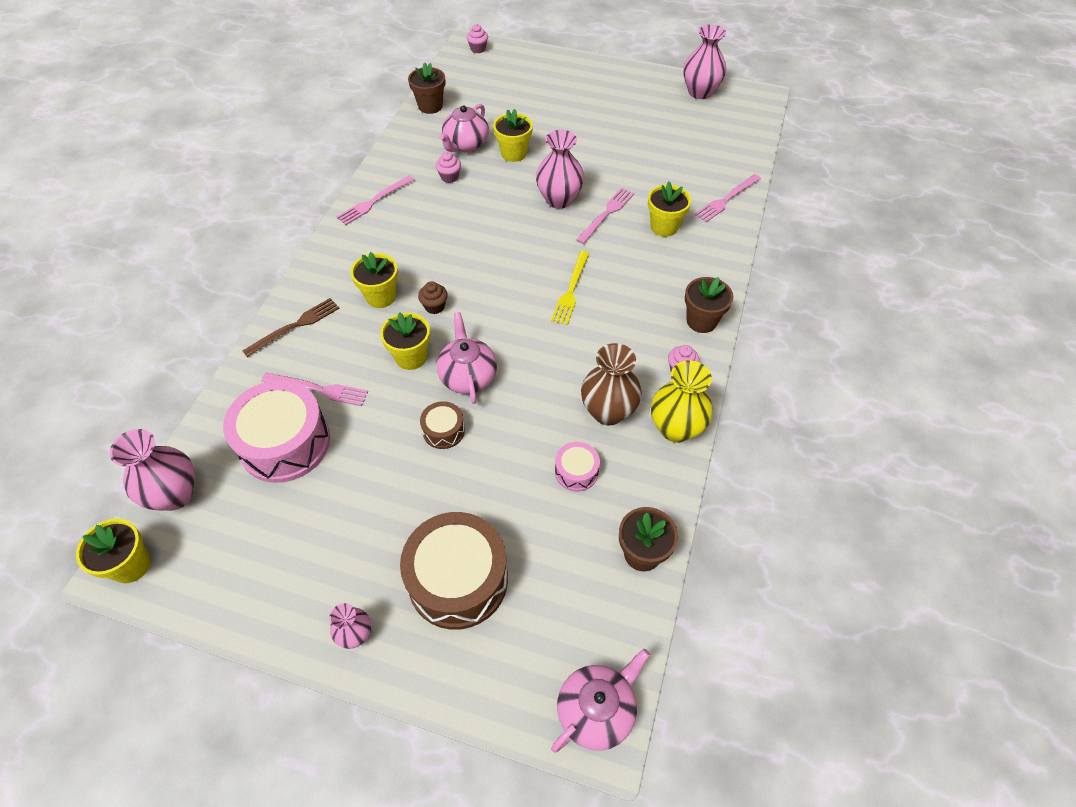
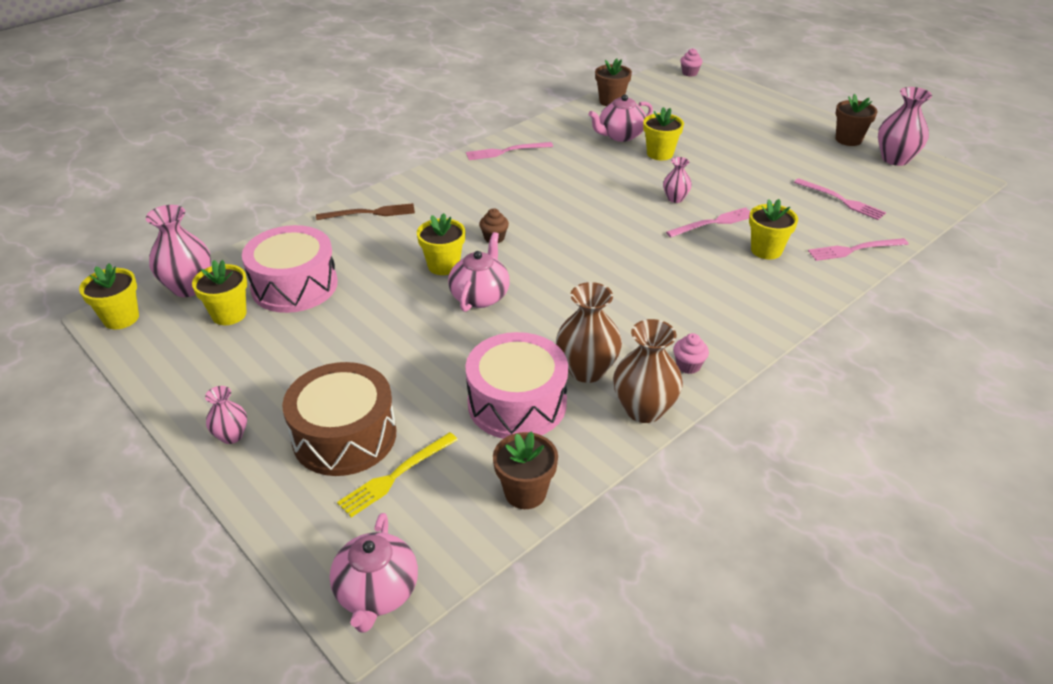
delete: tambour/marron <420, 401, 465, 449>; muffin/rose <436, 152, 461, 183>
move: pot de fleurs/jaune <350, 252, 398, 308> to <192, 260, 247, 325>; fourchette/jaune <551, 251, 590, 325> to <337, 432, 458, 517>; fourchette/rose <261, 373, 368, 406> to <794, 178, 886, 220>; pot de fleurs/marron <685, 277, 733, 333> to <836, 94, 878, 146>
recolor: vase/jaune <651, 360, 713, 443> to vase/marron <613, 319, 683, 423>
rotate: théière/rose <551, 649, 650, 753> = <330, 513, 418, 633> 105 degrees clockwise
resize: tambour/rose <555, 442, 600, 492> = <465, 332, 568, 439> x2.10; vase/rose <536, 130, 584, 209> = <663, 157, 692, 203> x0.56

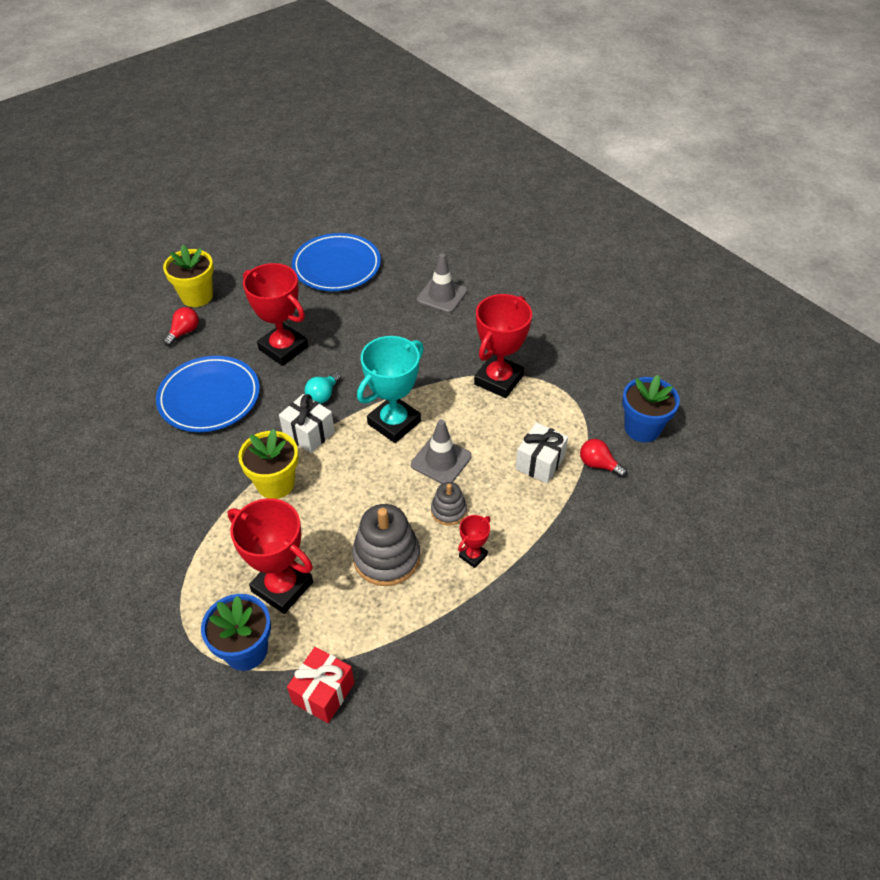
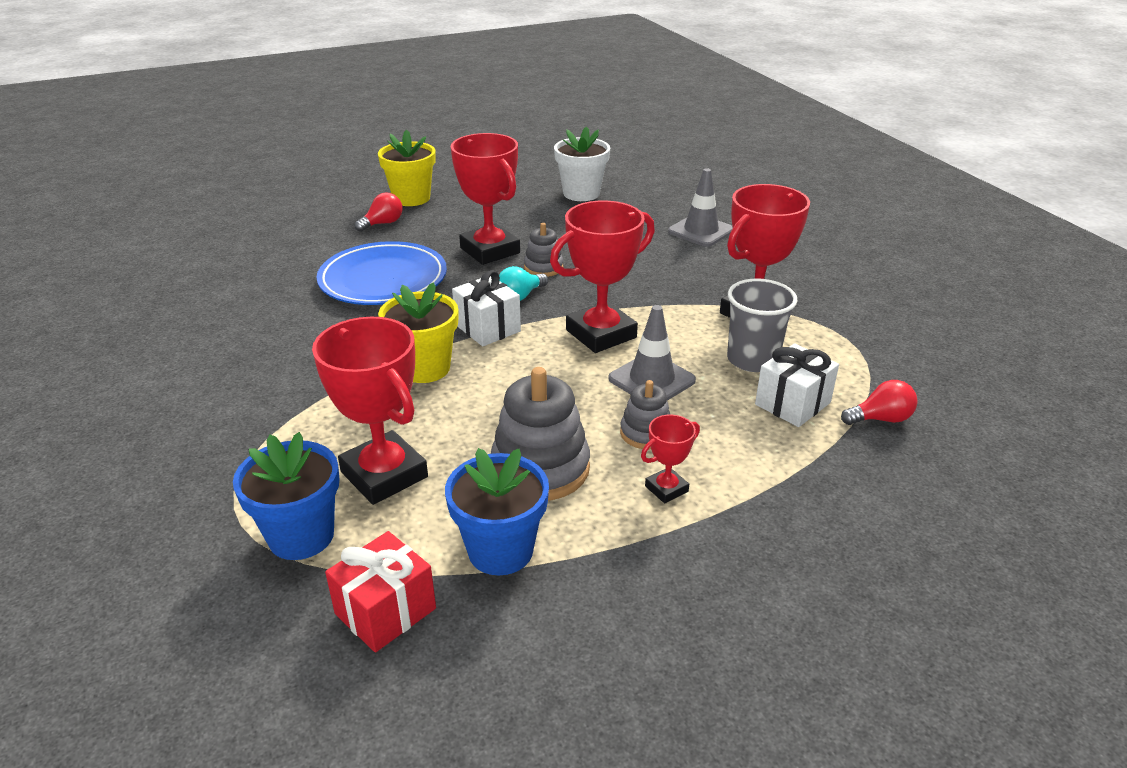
insert: jouet à empiler/gris <524, 223, 563, 277>; gobelet/gris <727, 278, 798, 372>
move: pot de fleurs/bleu <622, 375, 680, 443> to <445, 448, 549, 575>
replace: assiette/bleu <292, 233, 381, 291> to pot de fleurs/blanc <554, 127, 610, 201>
recolor: trophée/turquoise <357, 336, 424, 443> to trophée/rouge <550, 200, 655, 353>
rotate: ampoule/rouge <580, 439, 627, 477> = <841, 380, 918, 425> 120 degrees clockwise

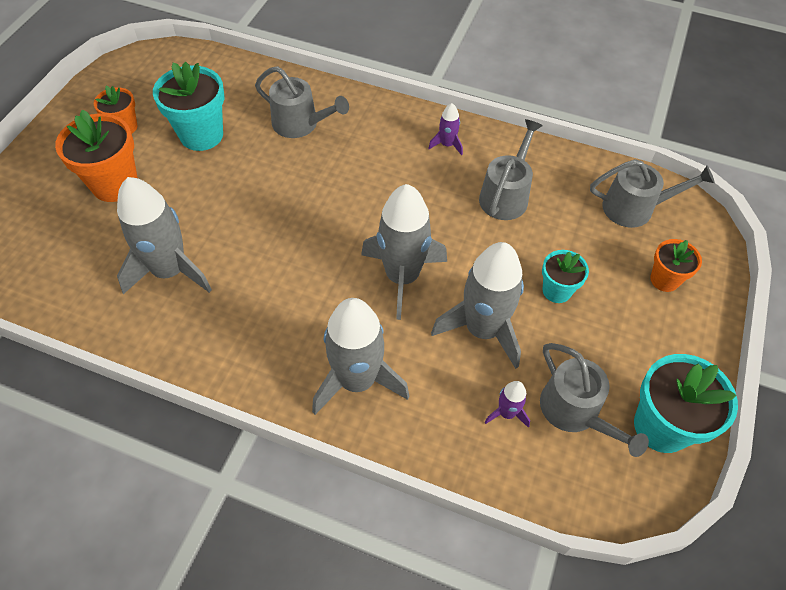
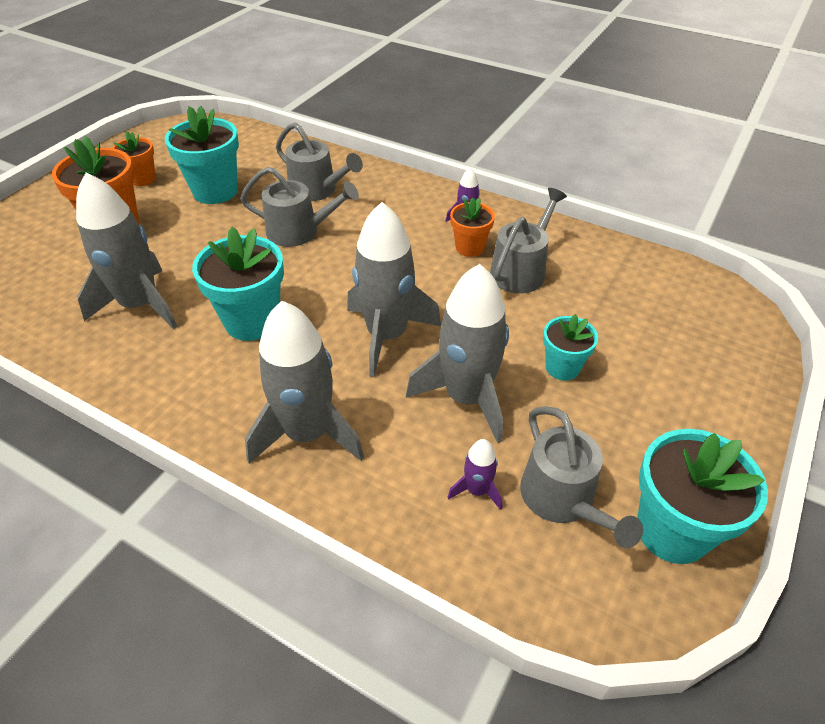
insert: pot de fleurs/turquoise <192, 227, 284, 341>
move: arrosoir/gris <590, 159, 715, 228> to <240, 167, 359, 247>; pot de fleurs/orange <650, 239, 702, 292> to <450, 198, 495, 257>

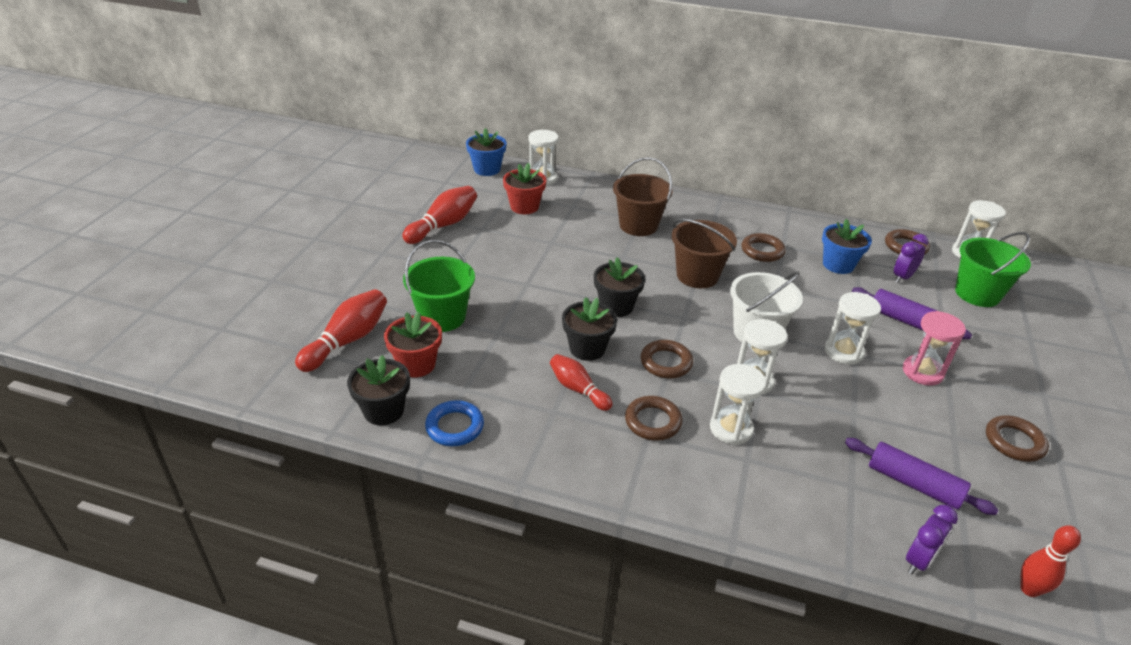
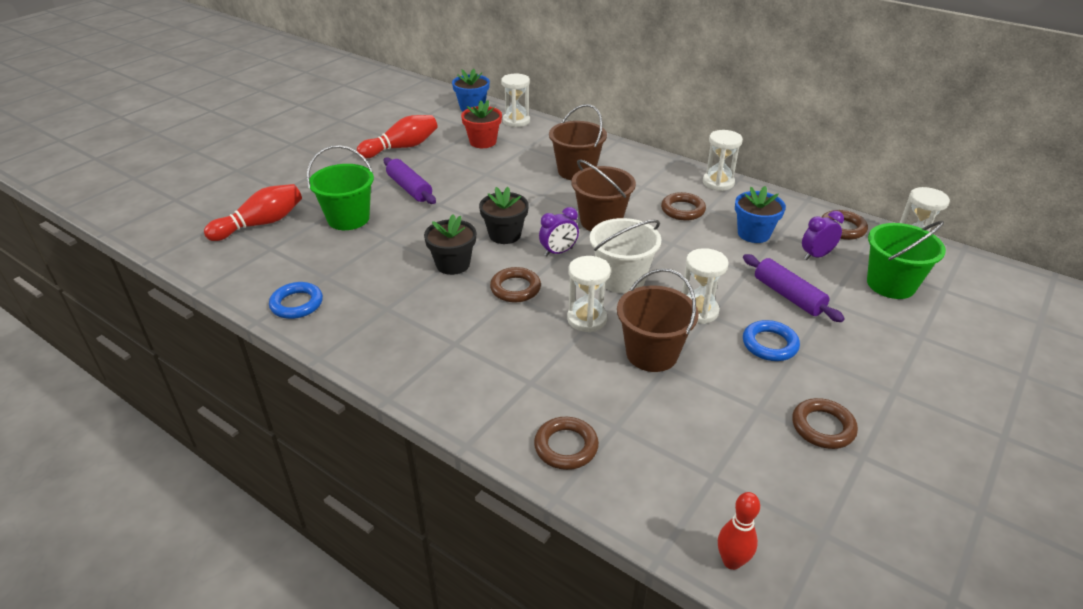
delete: pot de fleurs/noir <347, 355, 410, 425>; pot de fleurs/rouge <384, 311, 442, 377>; quille/rouge <550, 354, 613, 411>
insert: seau/marron <617, 268, 699, 372>
move: rouleau à pâtisserie/violet <845, 438, 999, 515> to <384, 157, 436, 204>; anneau/marron <625, 396, 683, 441> to <534, 417, 599, 470>; réveil/violet <906, 505, 958, 574> to <539, 207, 579, 257>; sablier/blanc <710, 364, 766, 445> to <703, 130, 743, 191>
replace: sablier/rose <903, 311, 966, 386> to anneau/bleu <743, 320, 800, 361>

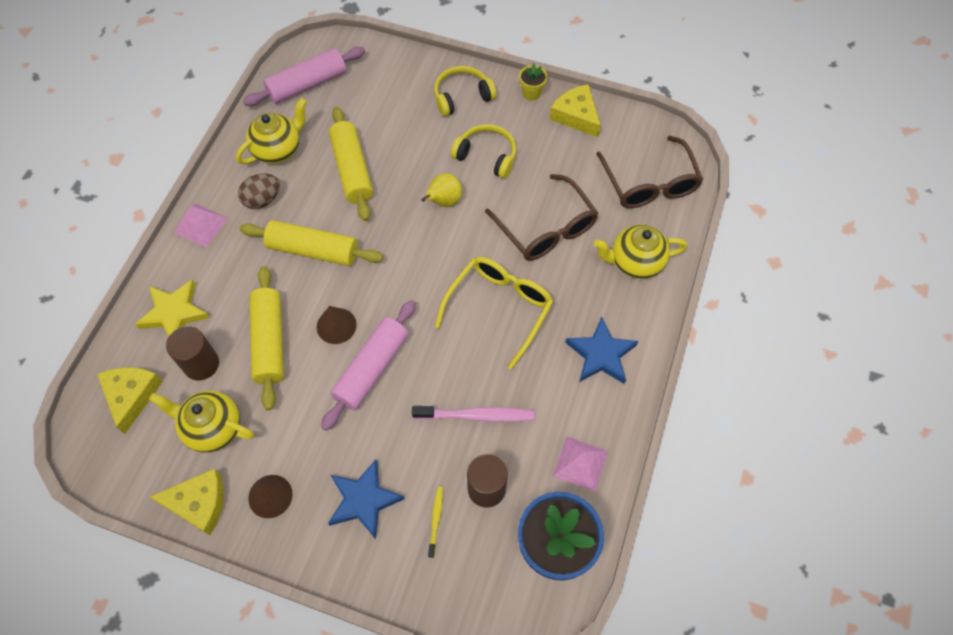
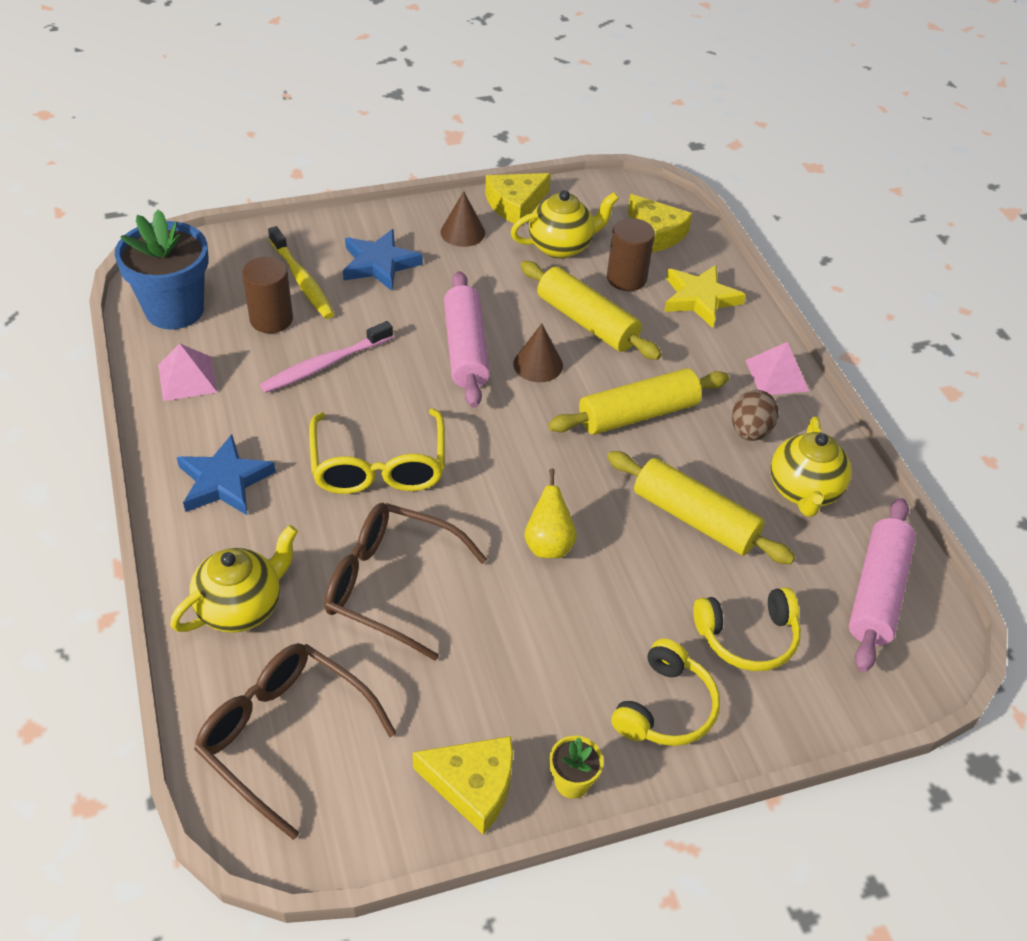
move: casque audio/jaune <451, 124, 516, 179> to <693, 587, 801, 671>
resize: brosse à dents/jaune <428, 487, 443, 558> = <268, 226, 334, 319> x1.84

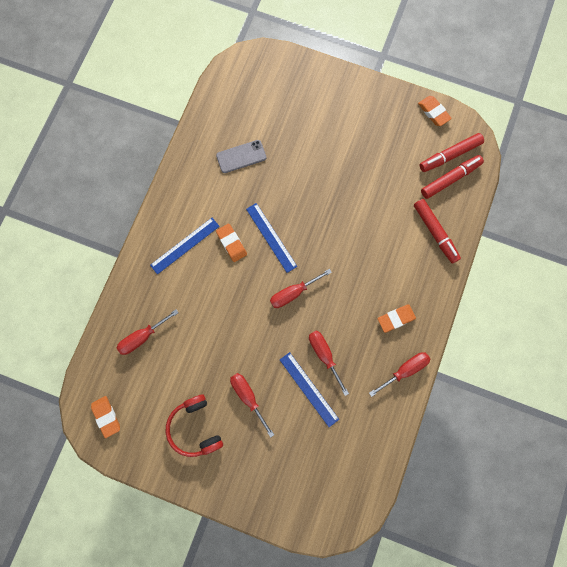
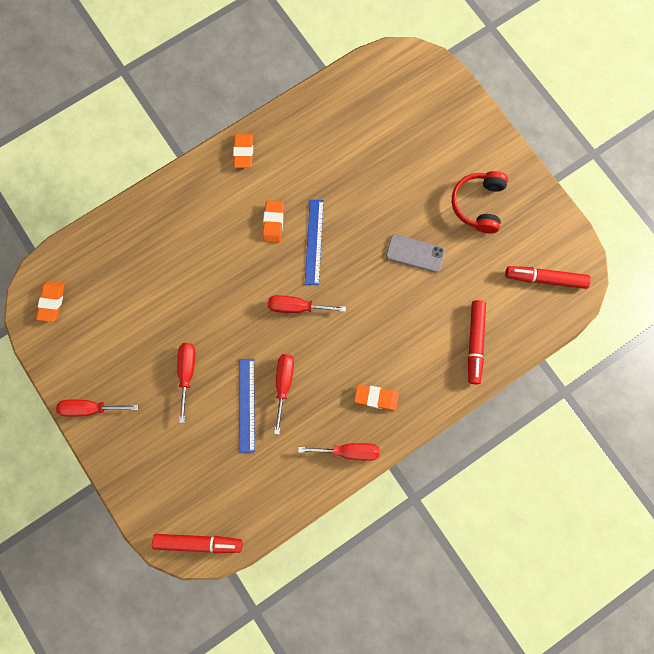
delete: règle/bleu <150, 218, 220, 275>
move: tournevis/rouge <117, 309, 179, 355> to <56, 400, 138, 417>; feutre/rouge <421, 155, 484, 199> to <152, 534, 243, 554>; gomme/orange <418, 96, 452, 126> to <233, 133, 253, 168>; téléphone/gris <216, 140, 266, 173> to <386, 234, 445, 273>; casque audio/rouge <166, 394, 223, 457> to <452, 171, 508, 234>

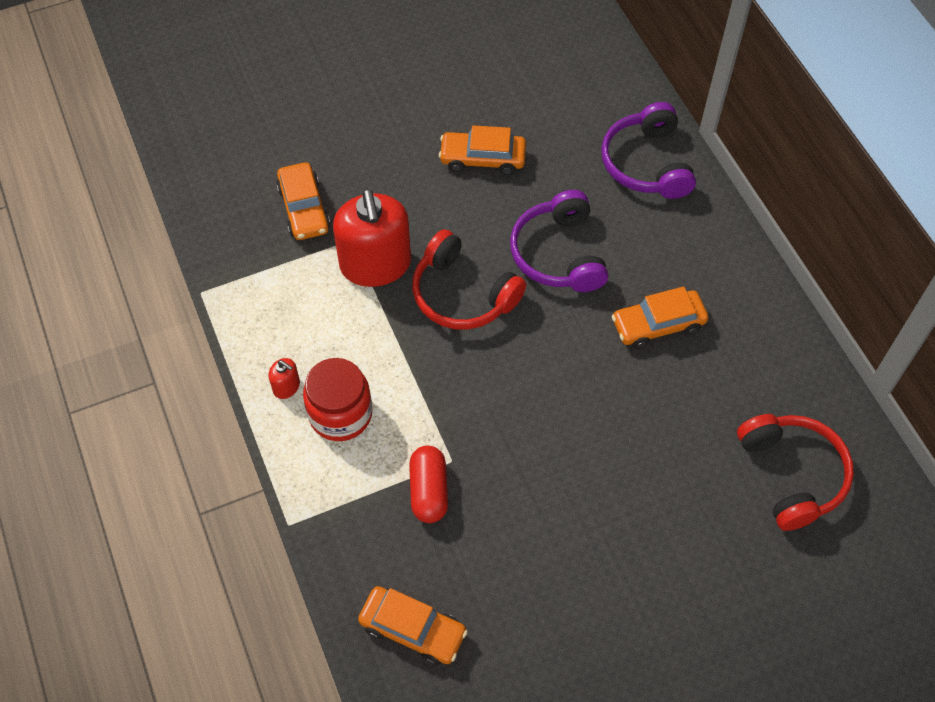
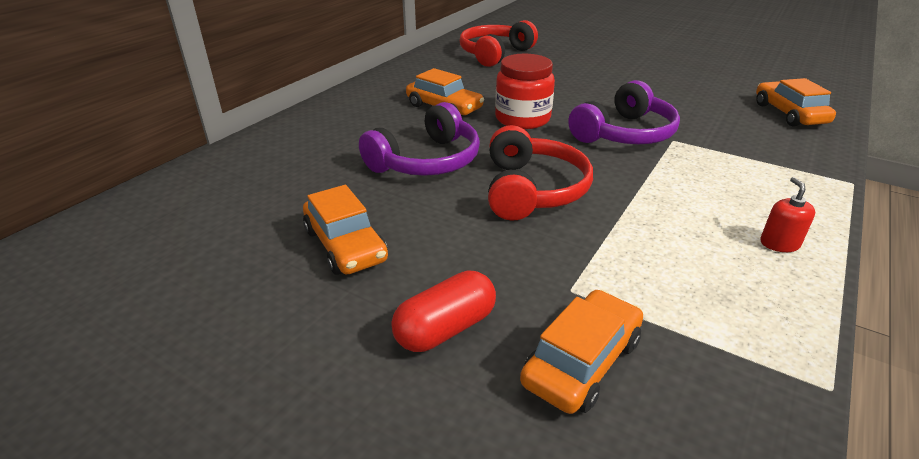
delete: distributeur de savon/rouge <333, 189, 411, 287>
move: gélule/rouge <409, 446, 448, 523> to <391, 270, 496, 352>; bocal/rouge <303, 358, 372, 441> to <495, 54, 555, 129>; casque audio/violet <601, 102, 696, 199> to <568, 80, 680, 144>

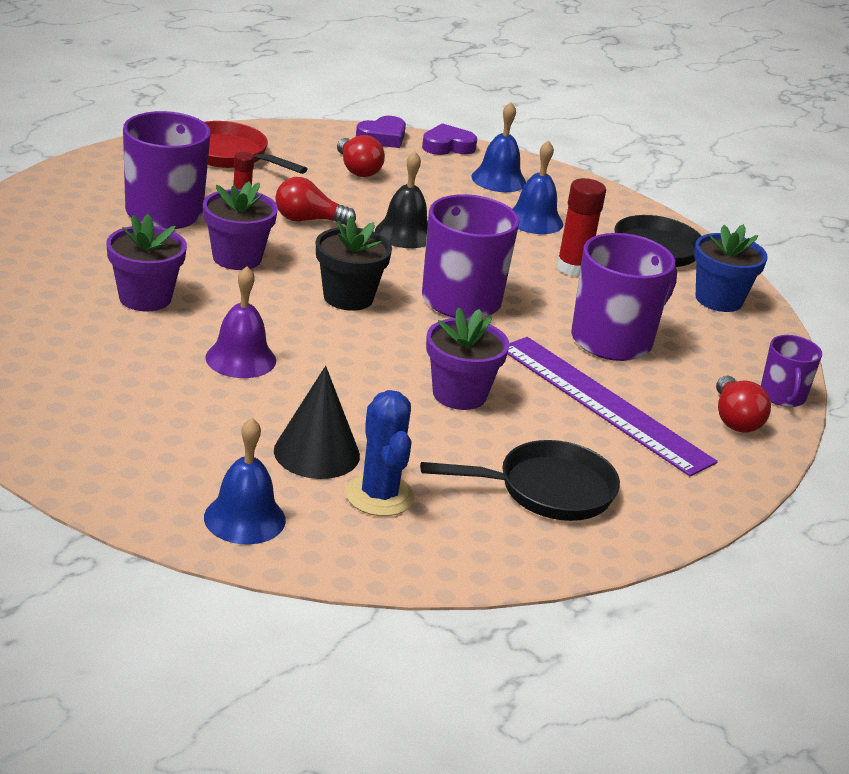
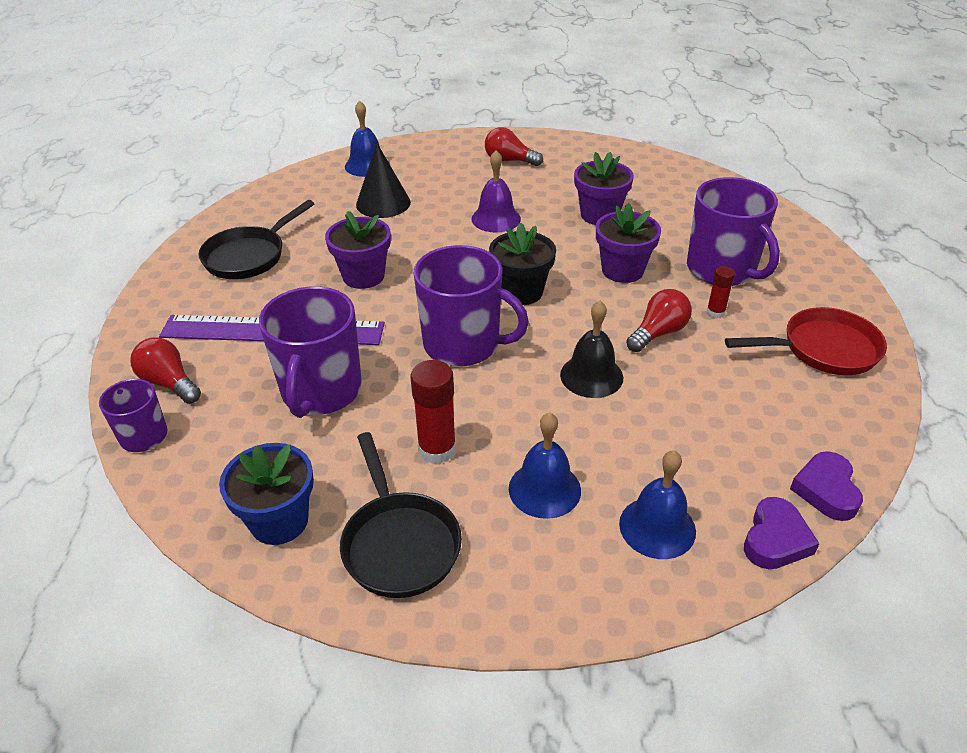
delete: cactus/bleu <345, 390, 415, 516>
move: ampoule/rouge <337, 135, 385, 177> to <485, 127, 543, 166>

